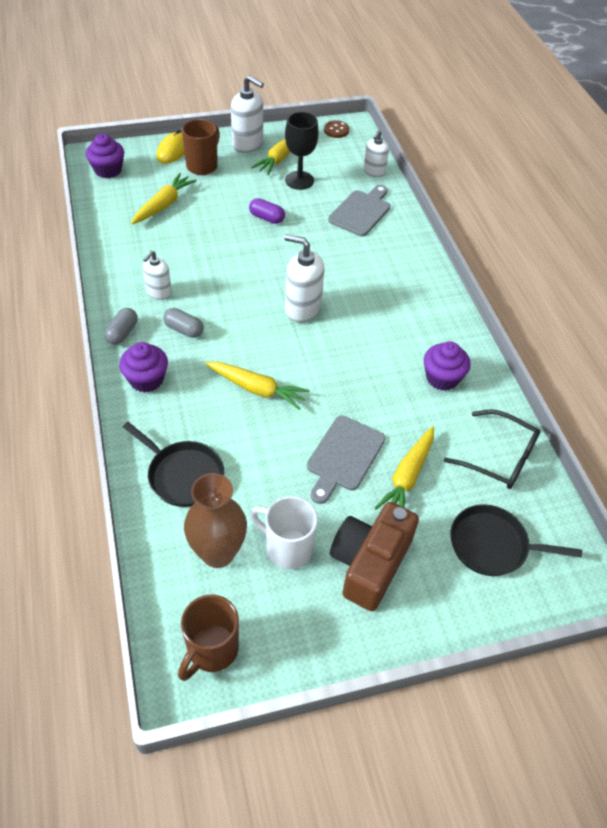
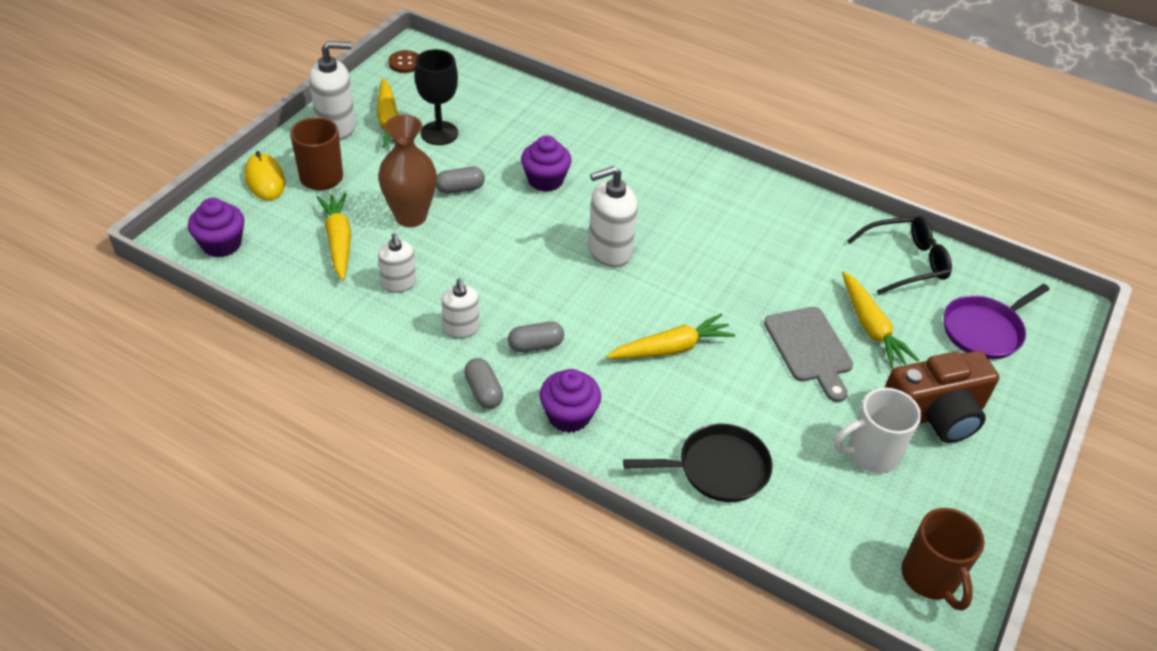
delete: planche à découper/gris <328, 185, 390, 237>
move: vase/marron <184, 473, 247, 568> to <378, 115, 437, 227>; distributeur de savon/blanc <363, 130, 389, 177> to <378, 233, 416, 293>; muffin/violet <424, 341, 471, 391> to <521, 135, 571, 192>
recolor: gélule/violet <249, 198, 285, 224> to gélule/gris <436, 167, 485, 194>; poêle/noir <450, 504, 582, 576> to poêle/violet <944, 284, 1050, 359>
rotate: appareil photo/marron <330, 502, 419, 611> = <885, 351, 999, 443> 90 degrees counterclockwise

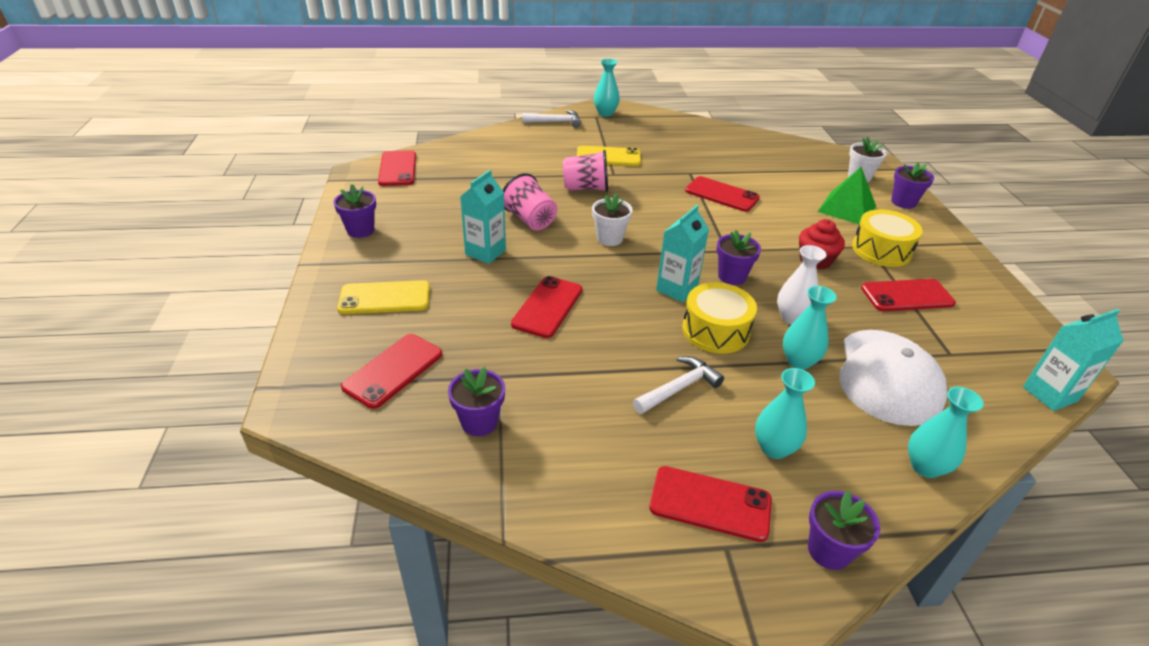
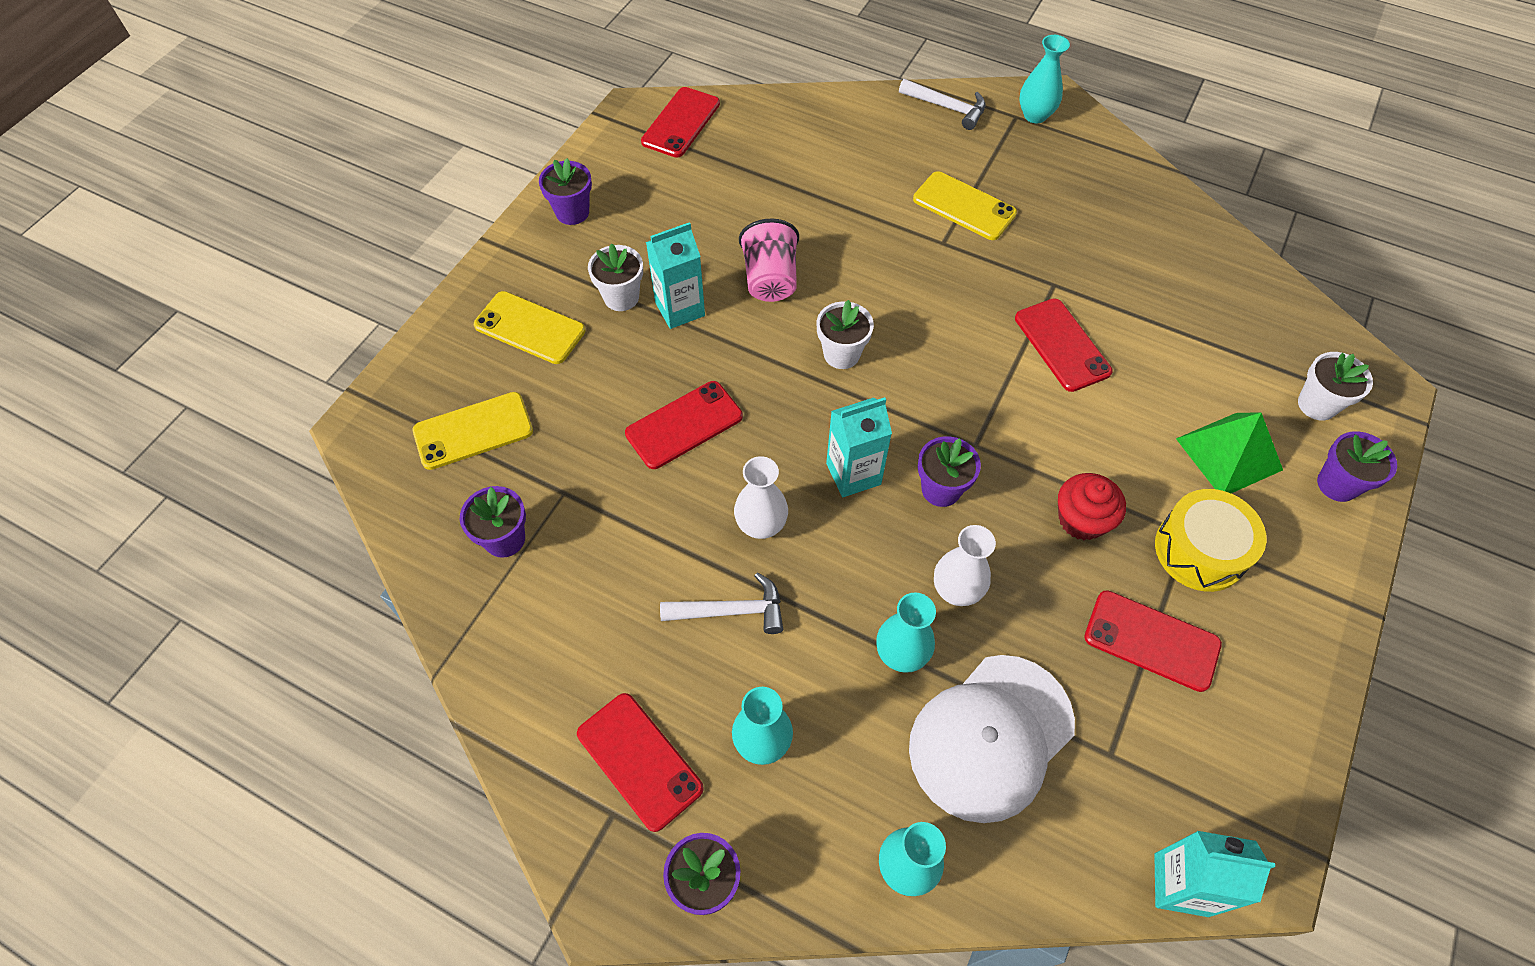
delete: gobelet/rose <563, 150, 608, 192>; tambour/jaune <682, 282, 757, 354>
insert: pot de fleurs/blanc <588, 243, 643, 311>; vase/blanc <734, 456, 788, 539>
recolor: téléphone/rouge <341, 334, 442, 409> to téléphone/jaune <413, 392, 533, 470>

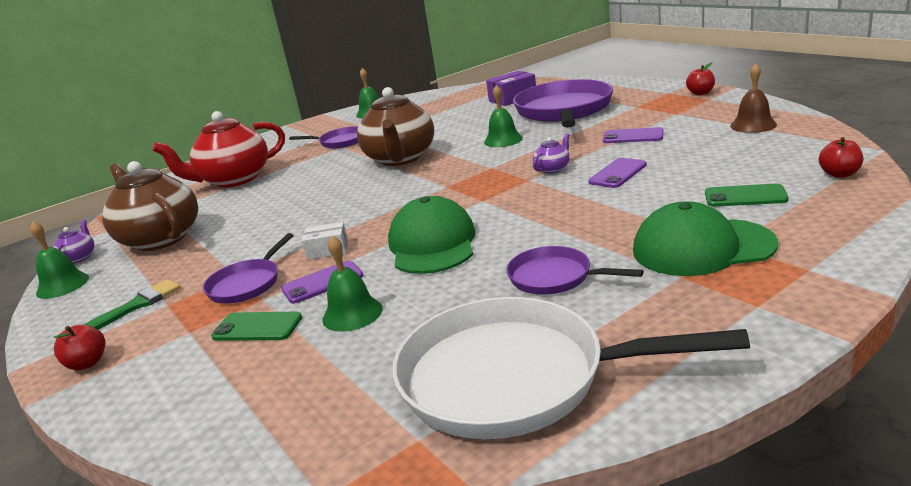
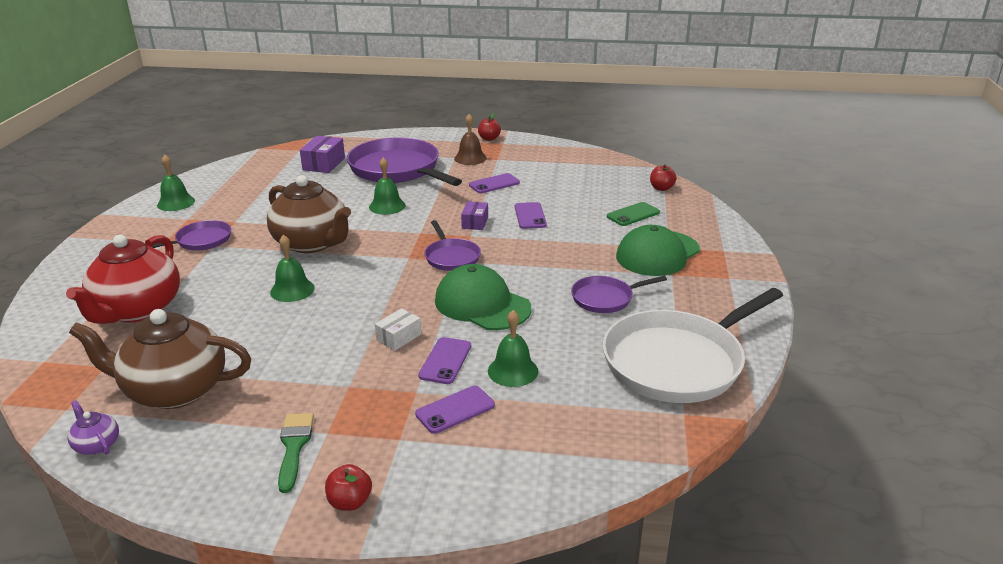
move: cloche/vert <30, 222, 89, 299> to <270, 235, 315, 302>; poêle/violet <203, 233, 294, 304> to <424, 220, 481, 271>; cloche/marron <730, 64, 777, 133> to <454, 114, 487, 165>
replace: théière/violet <533, 133, 570, 173> to boîte/violet <461, 201, 488, 230>
recolor: téléphone/vert <211, 312, 302, 341> to téléphone/violet <415, 386, 495, 434>

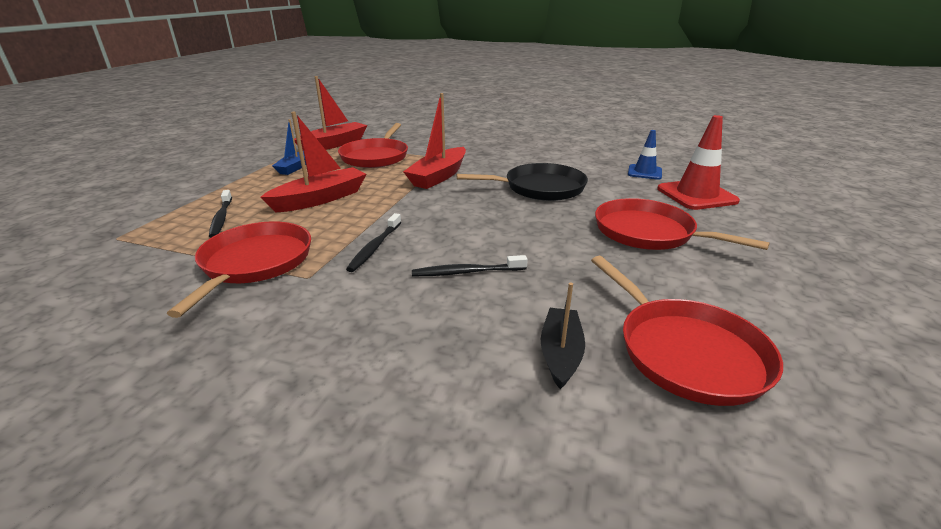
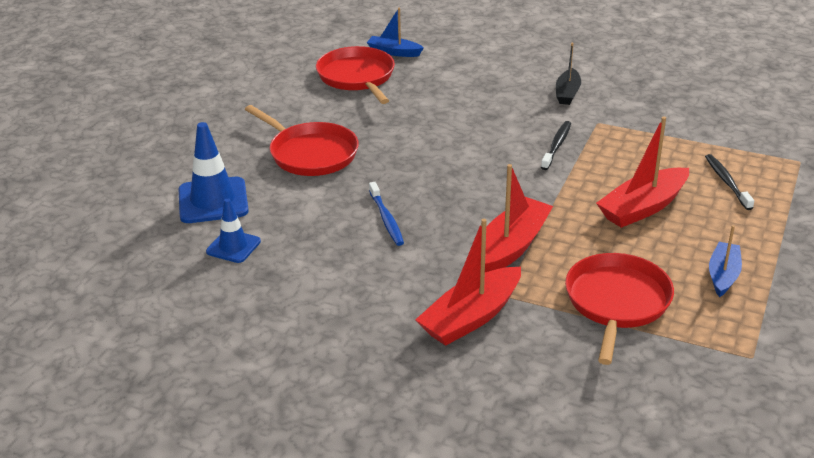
delete: poêle/rouge <167, 221, 311, 318>; brosse à dents/noir <412, 255, 528, 276>
insert: bateau/bleu <367, 8, 424, 57>
move: bateau/rouge <294, 76, 368, 150> to <415, 219, 521, 346>; bateau/noir <541, 283, 585, 389> to <556, 43, 581, 105>
replace: poêle/noir <457, 163, 588, 201> to brosse à dents/bleu <369, 182, 404, 246>
recolor: cône de chantier/rouge <657, 115, 740, 210> to cône de chantier/bleu <178, 122, 249, 223>

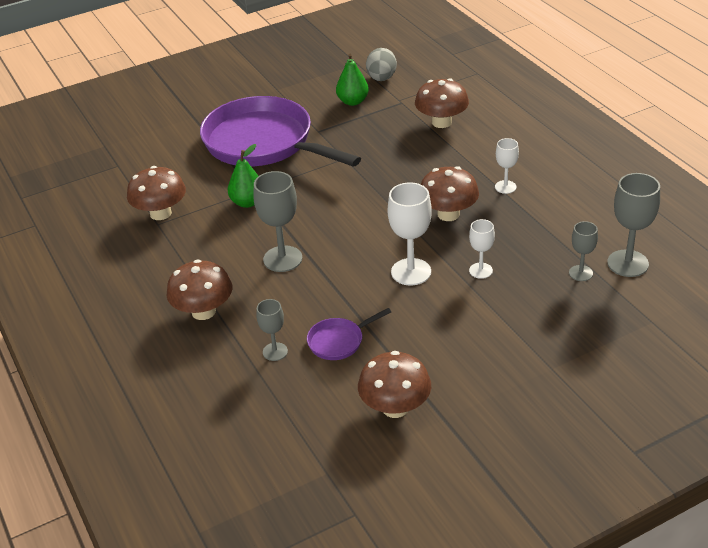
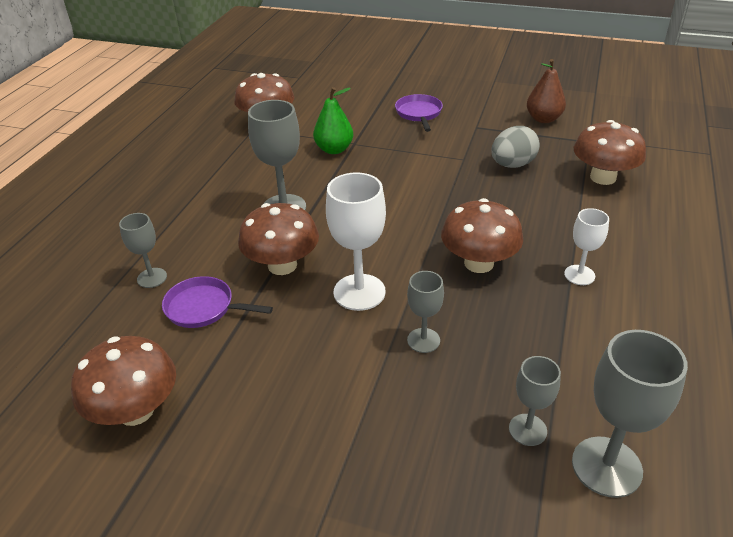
move: champignon/marron <167, 259, 232, 320> to <238, 203, 319, 275>; œuf/gris <366, 48, 397, 81> to <491, 126, 540, 168>
recolor: verre à pied/blanc <469, 219, 495, 279> to verre à pied/gris <407, 271, 444, 353>; poire/vert <336, 54, 369, 106> to poire/marron <527, 59, 566, 123>
resize: poêle/violet <200, 96, 361, 167> = <395, 94, 443, 132> x0.40

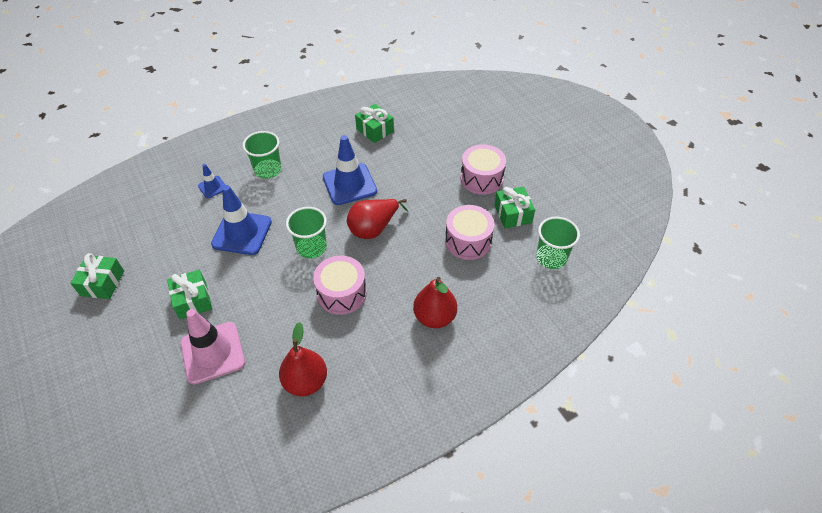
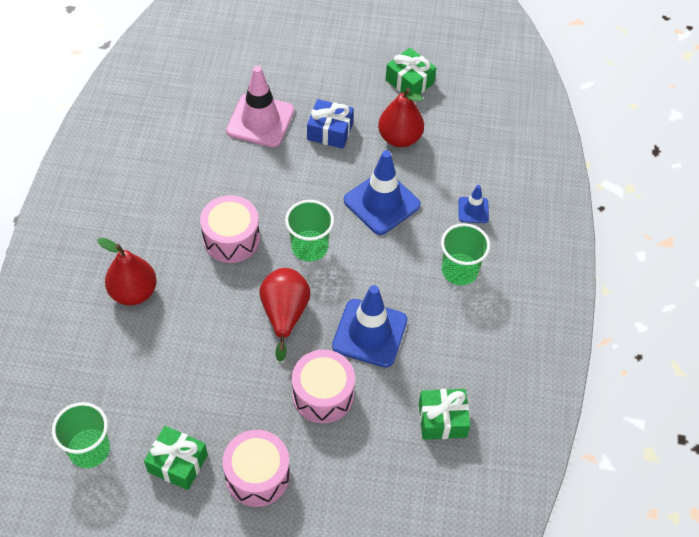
move: tambour/rose <445, 205, 494, 260> to <292, 350, 355, 423>; poire/rouge <279, 322, 327, 396> to <378, 88, 424, 147>
recolor: cadeau/vert <167, 270, 212, 319> to cadeau/bleu <307, 99, 354, 149>

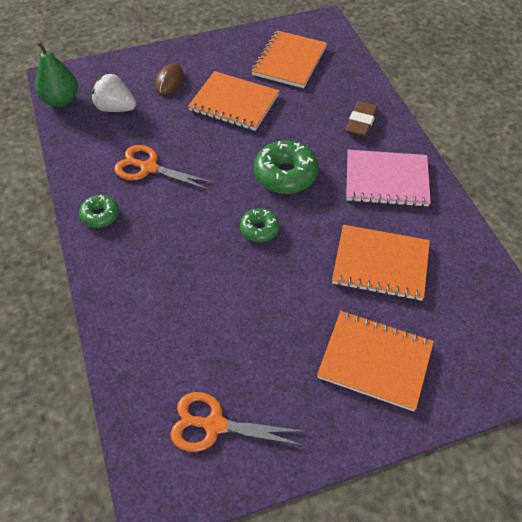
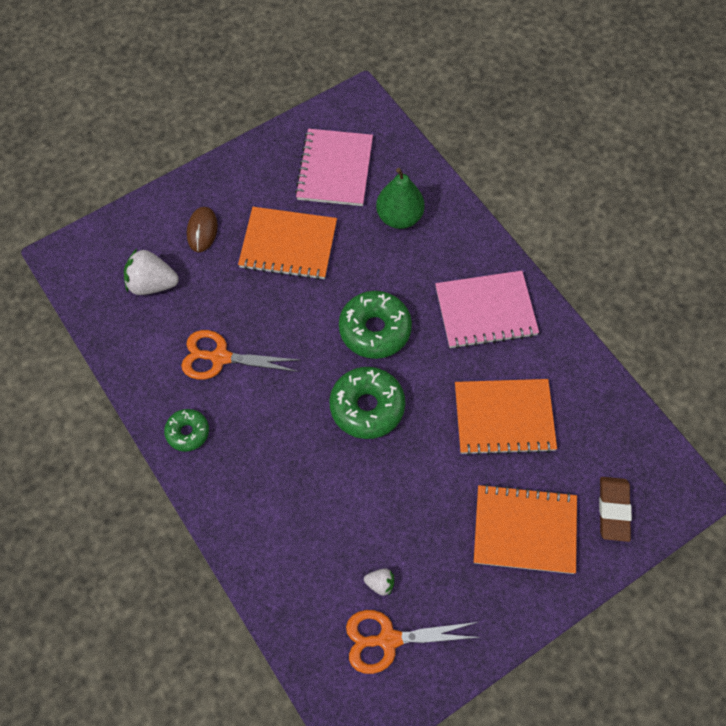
insert: fraise/blanc <364, 568, 394, 596>
move: poire/vert <35, 42, 78, 107> to <376, 168, 424, 229>; gomme/marron <345, 101, 378, 137> to <599, 477, 632, 542>
recolor: carnet/orange <251, 31, 327, 88> to carnet/rose <295, 129, 373, 206>
resize: beignet/vert <240, 208, 280, 242> = <329, 367, 405, 439> x1.72

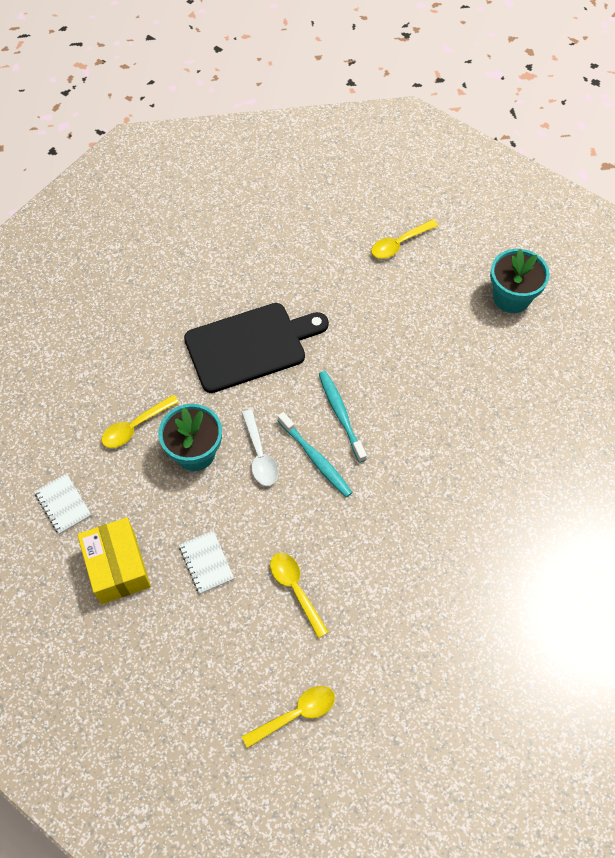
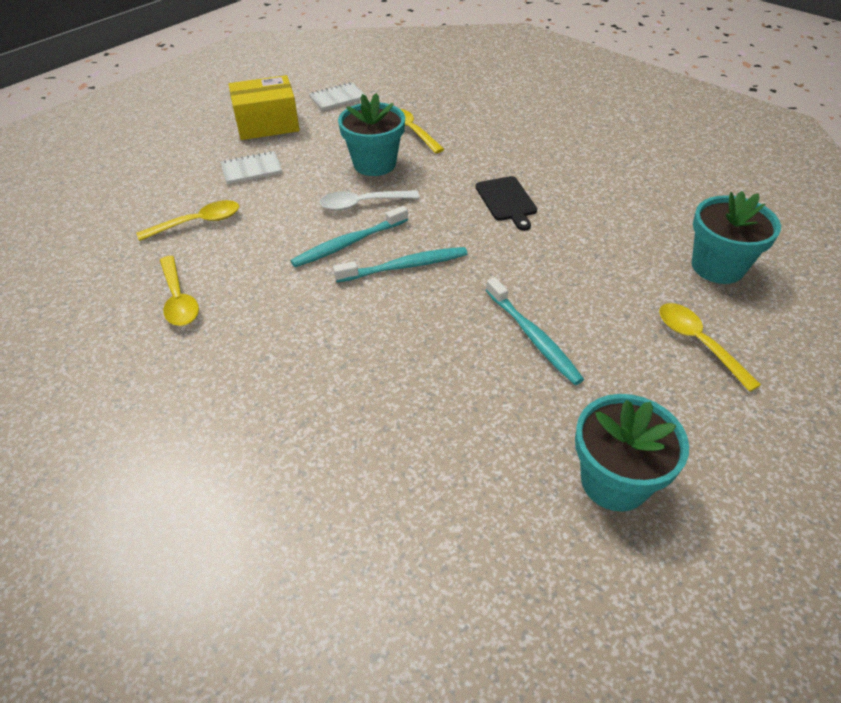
insert: brosse à dents/turquoise <486, 277, 584, 385>; pot de fleurs/turquoise <692, 191, 781, 284>
move: cuillère/jaune <242, 686, 335, 749> to <160, 256, 199, 326>
resize: planche à découper/noir <184, 303, 329, 393> = <476, 176, 537, 231> x0.50

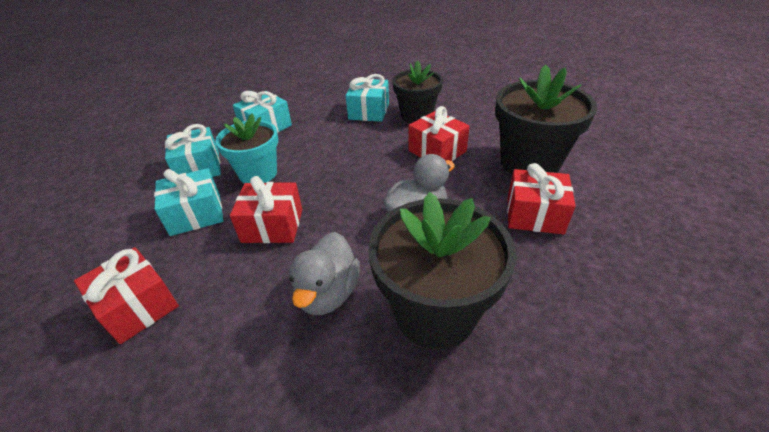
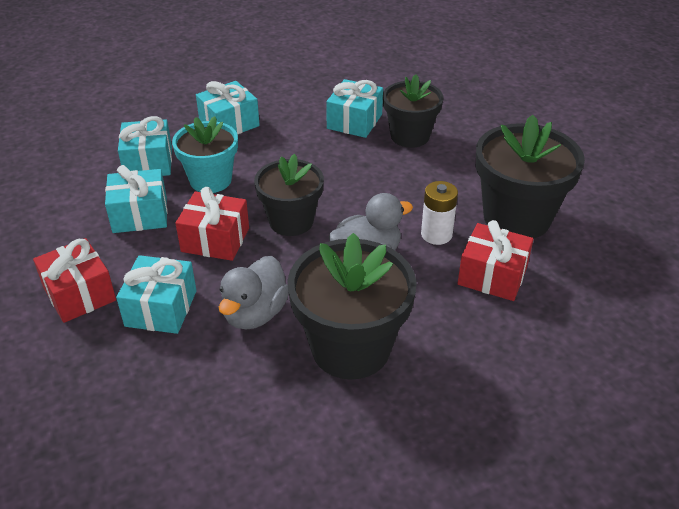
delete: cadeau/rouge <408, 106, 470, 161>
insert: cadeau/turquoise <116, 255, 197, 334>; pot de fleurs/noir <254, 154, 324, 236>; pile/blanc <421, 181, 458, 245>

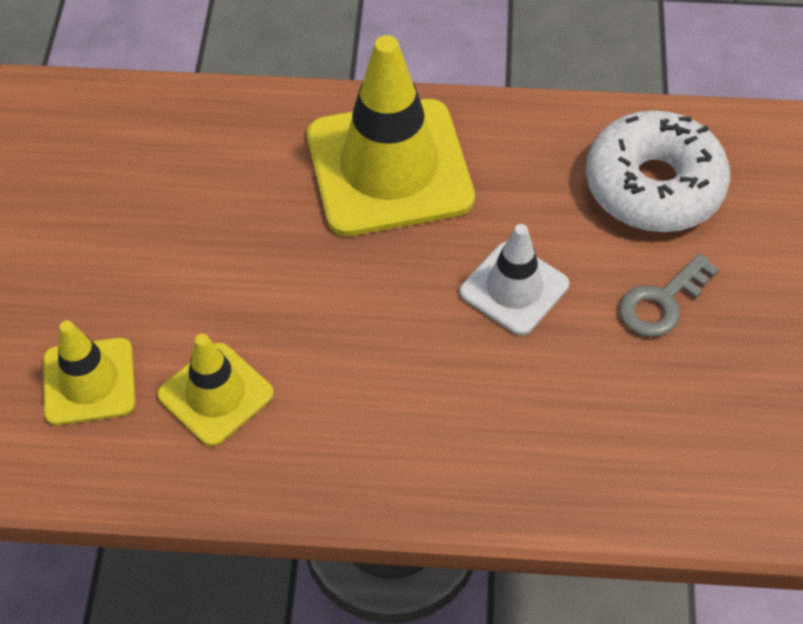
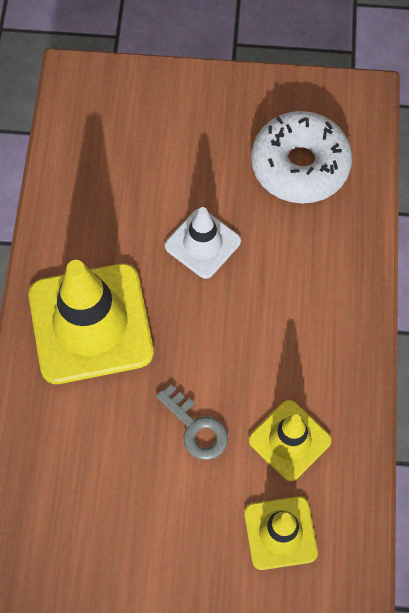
move: clé/gris <619, 253, 719, 337> to <156, 384, 228, 460>; beignet/blanc <586, 110, 730, 232> to <251, 111, 352, 203>

